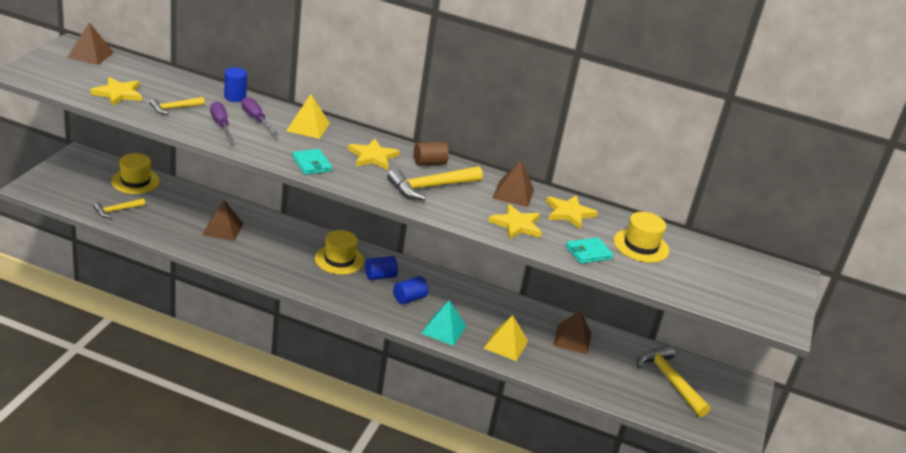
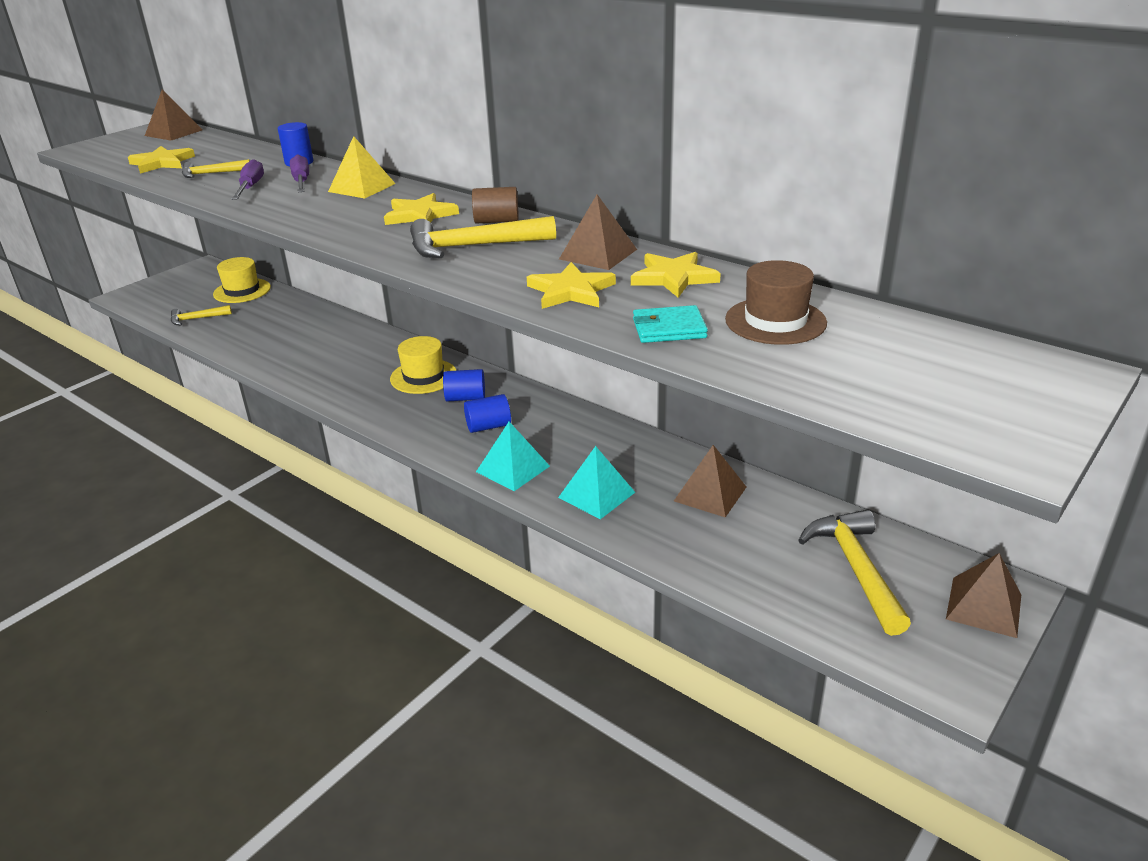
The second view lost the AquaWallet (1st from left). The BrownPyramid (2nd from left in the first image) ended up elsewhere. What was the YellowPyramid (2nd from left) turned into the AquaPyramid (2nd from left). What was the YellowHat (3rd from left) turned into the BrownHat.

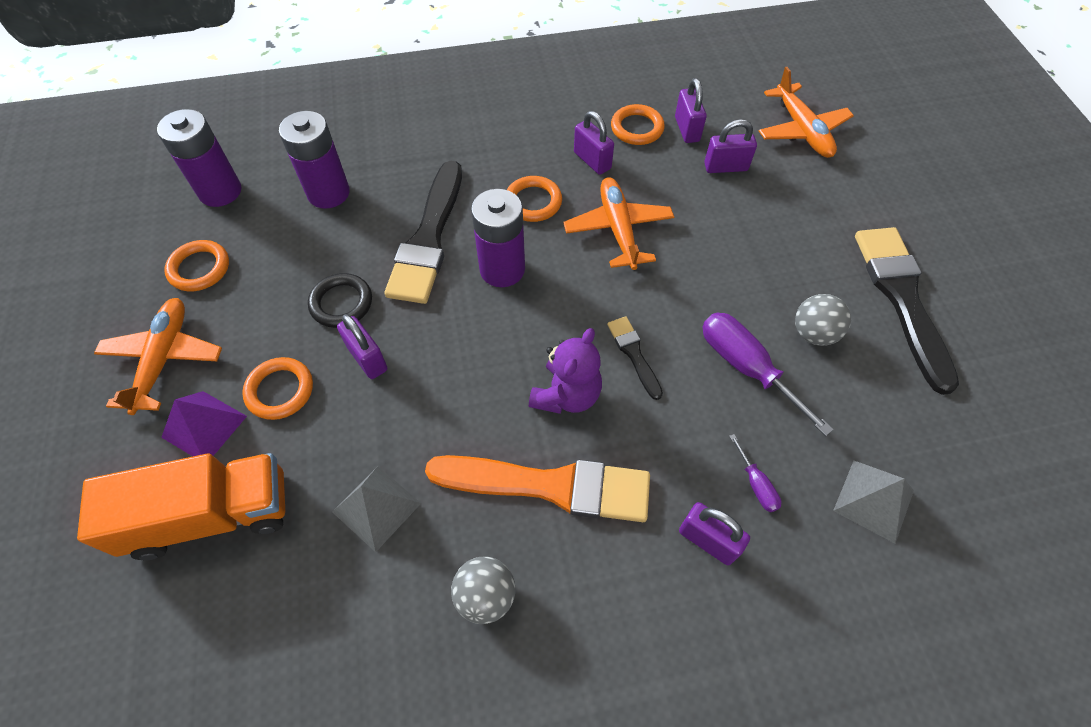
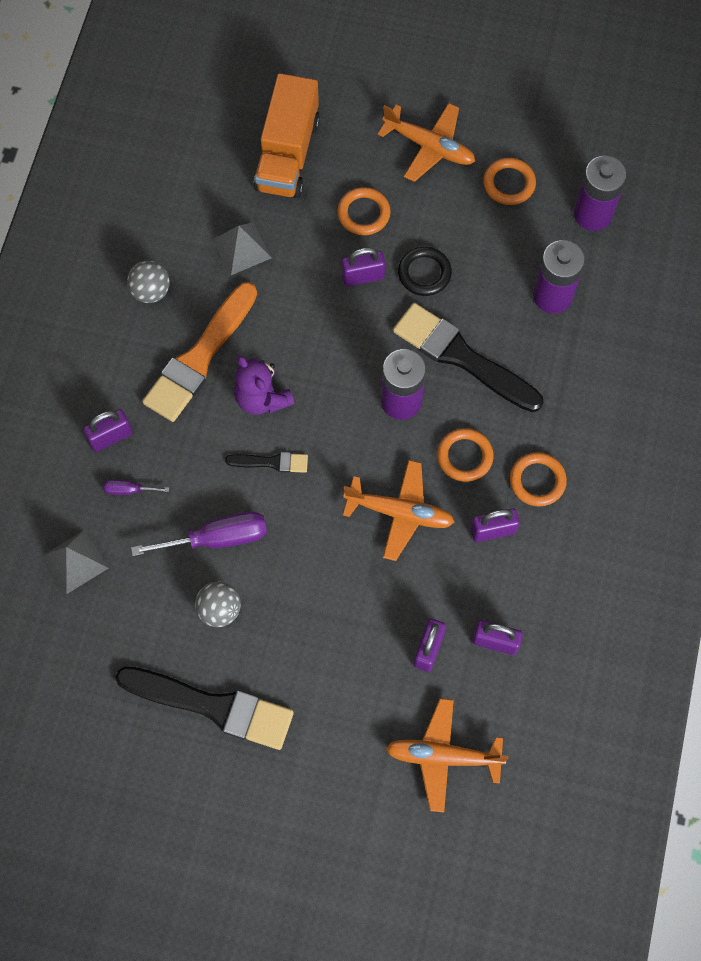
The second view lost the VioletPyramid. The OrangeColouredTorus (4th from left) ended up elsewhere.

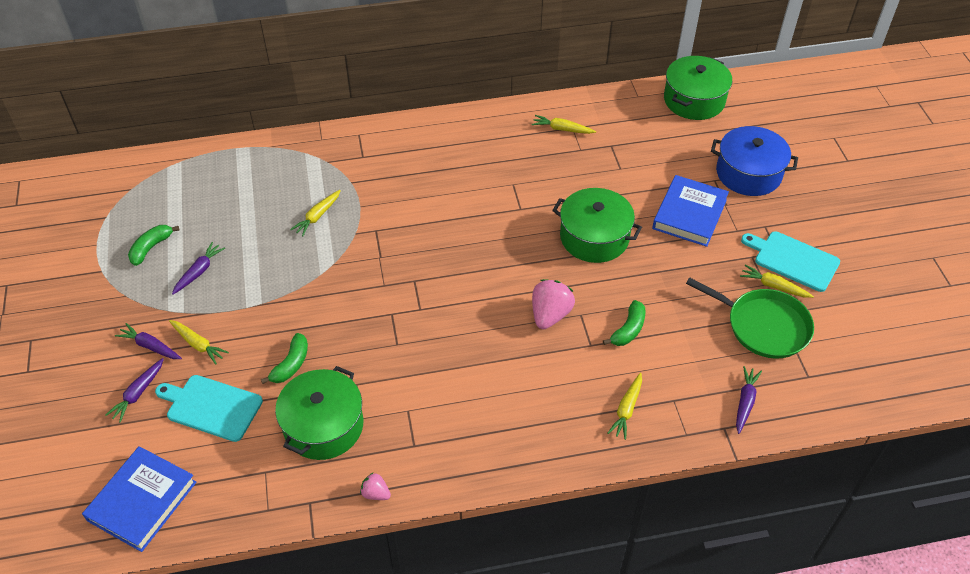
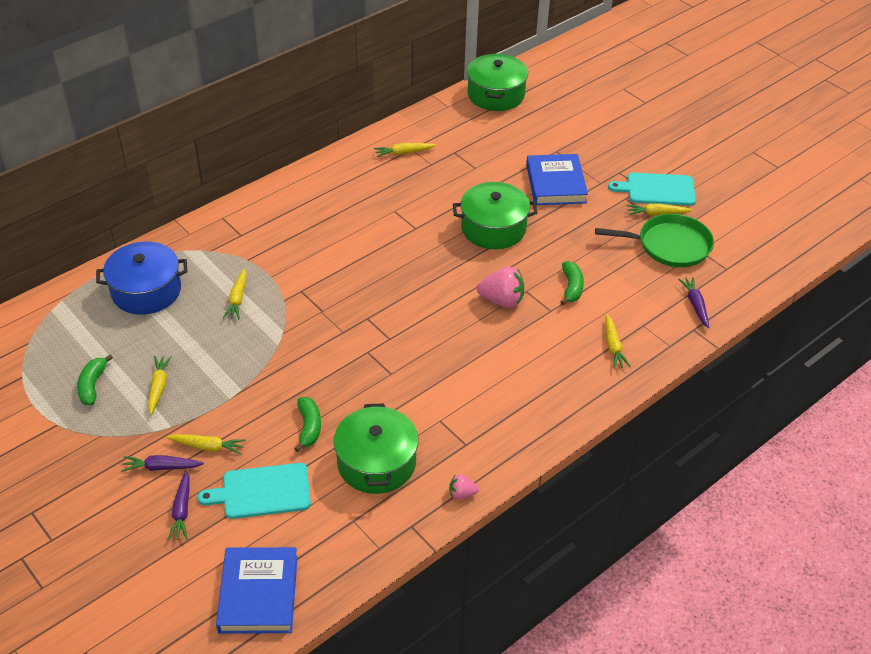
The RoyalBlueCookingPot ended up elsewhere. What was the VioletRootVegetable (3rd from left) turned into the YellowRootVegetable (1st from left). The RosePinkBerry (2nd from left) ended up facing another way, 105 degrees clockwise from before.

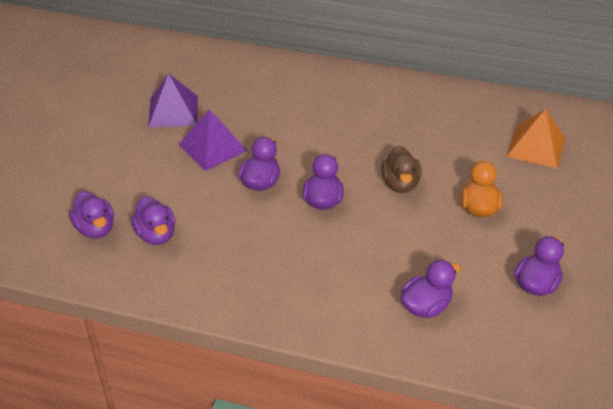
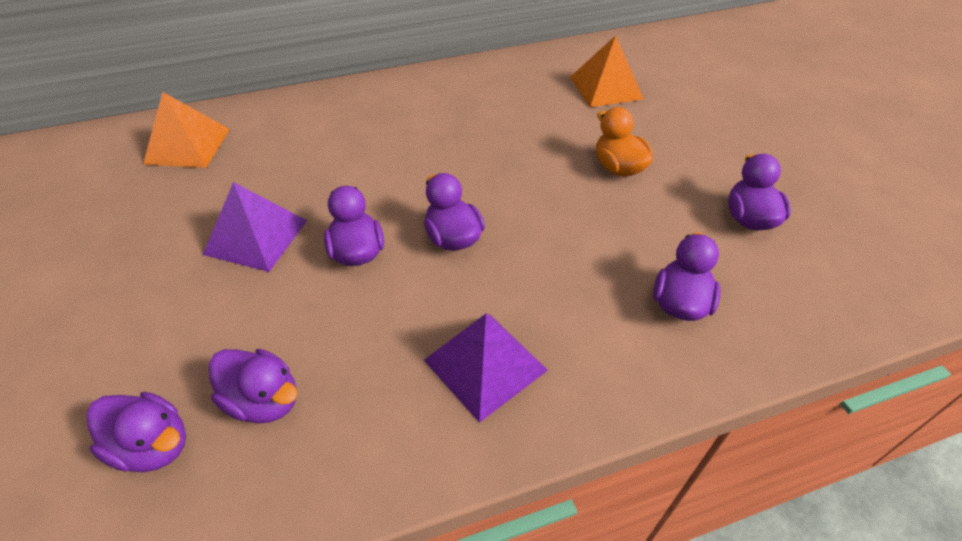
The second view lost the BrownRubberDuck. The second view gained the OrangeColouredPyramid (1st from left). The VioletPyramid (1st from left in the first image) ended up elsewhere.

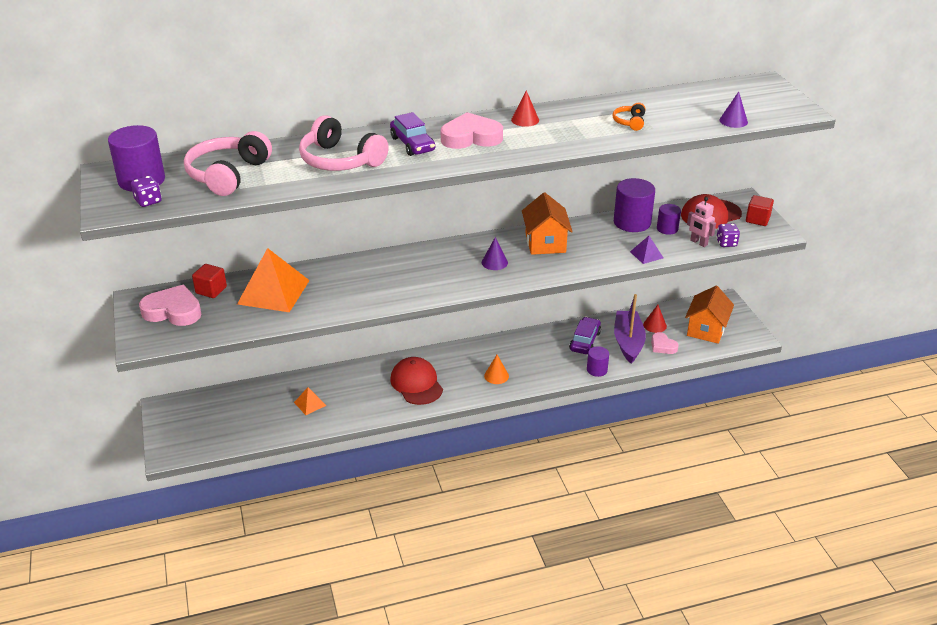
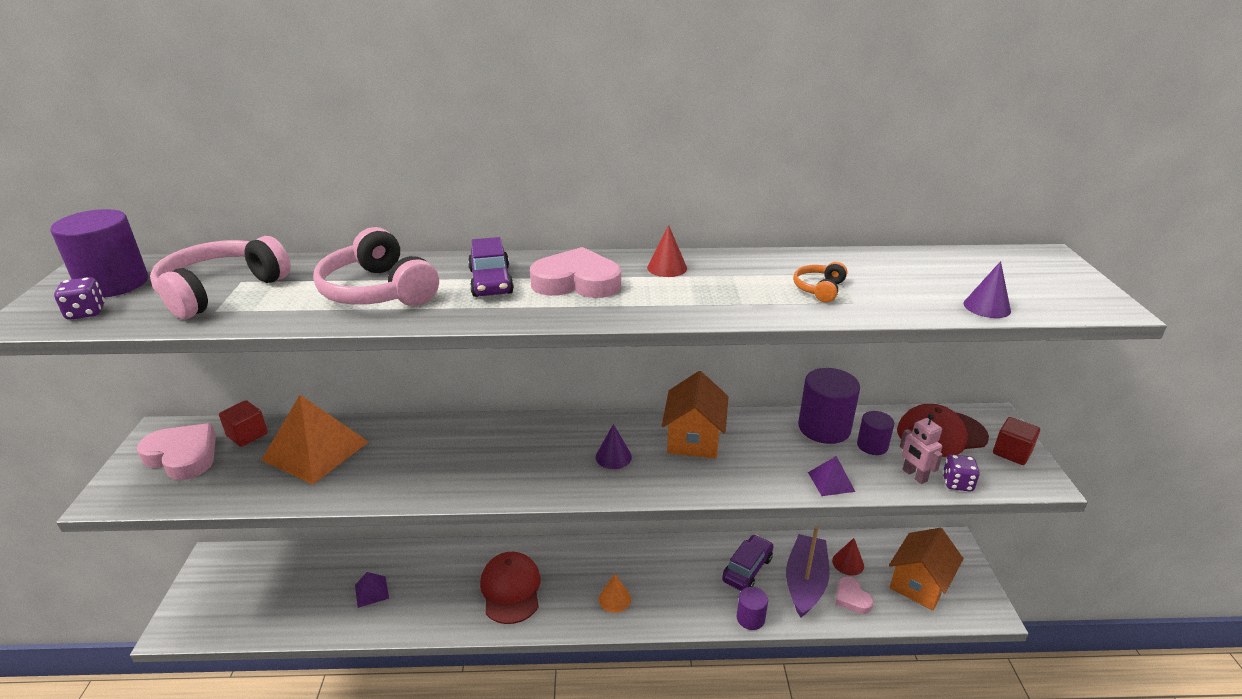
What was the OrangeColouredPyramid (2nd from left) turned into the VioletPyramid (1st from left).

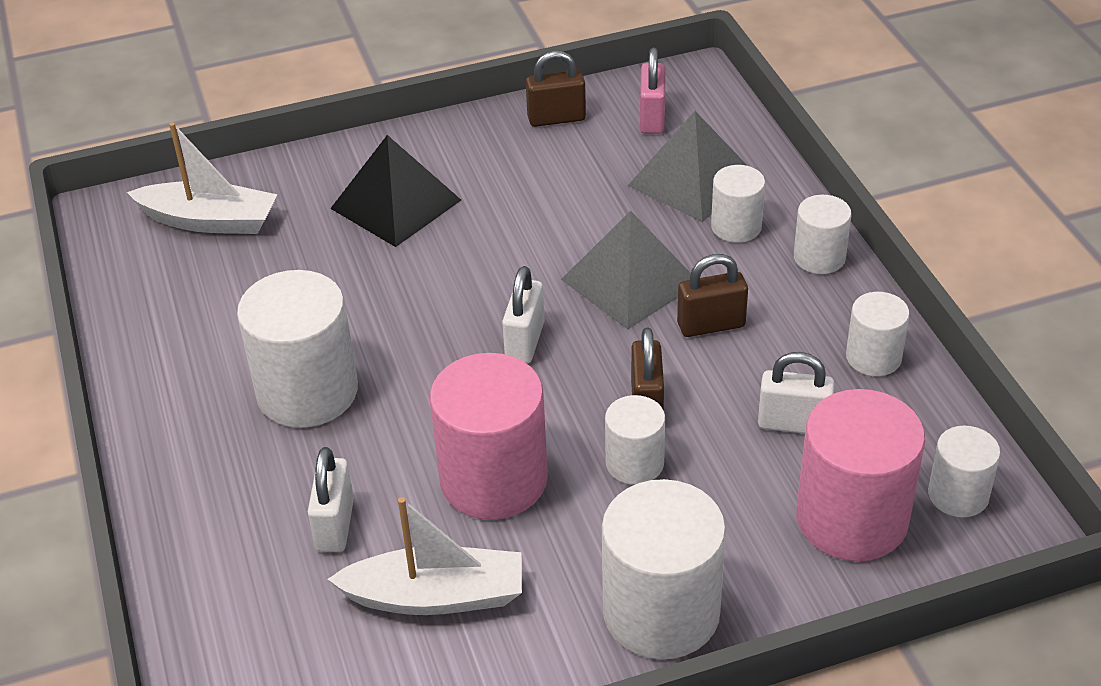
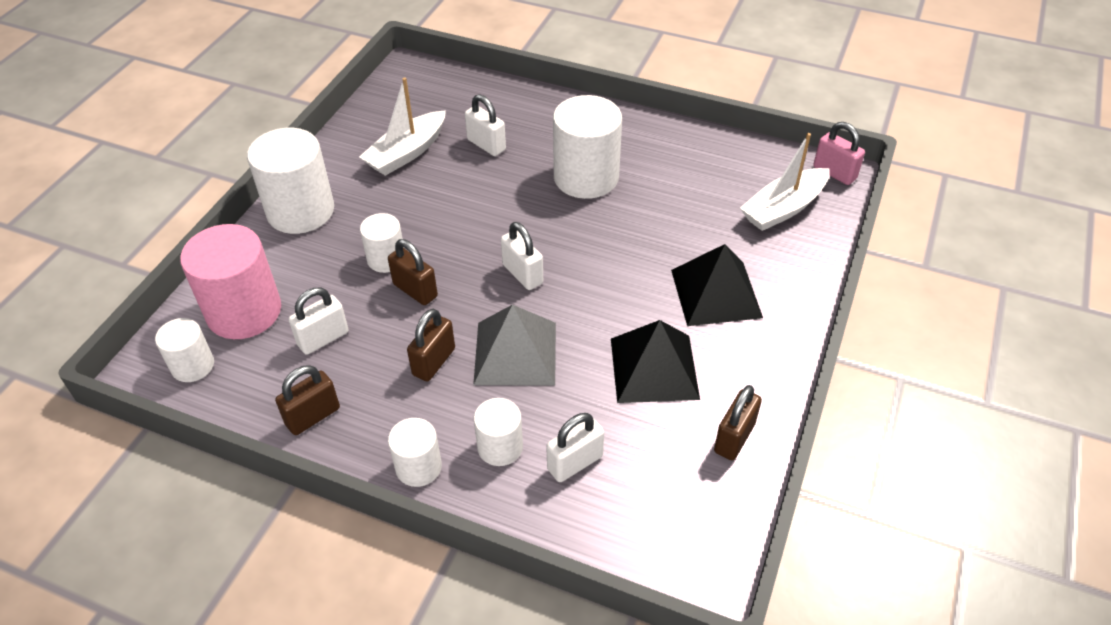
The second view lost the RosePinkSolidCylinder (1st from left). The second view gained the BlackPyramid (1st from left). The RosePinkSmallLock ended up elsewhere. Where the GrayPyramid (2nd from left) stood, the SnowWhiteSmallLock (4th from left) came to stand. Where the SnowWhiteSolidCylinder (6th from left) stood, the BrownSmallLock (1st from left) came to stand.

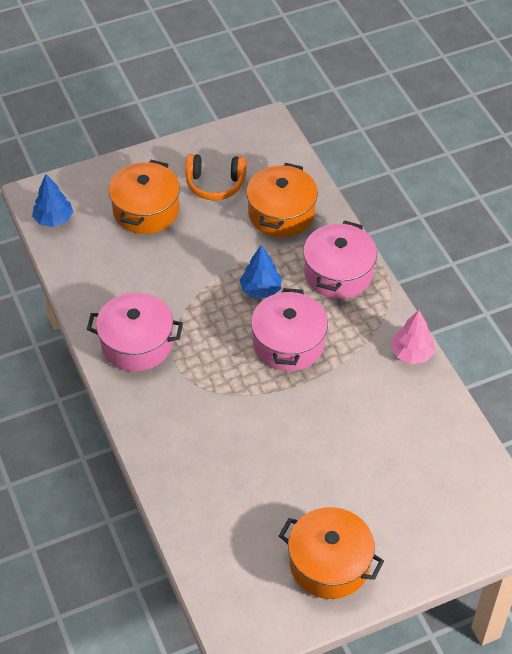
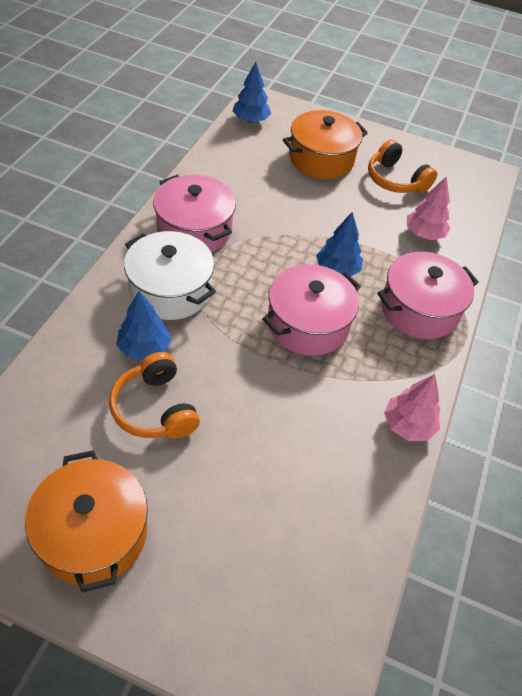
The second view gained the OrangeColouredHeadphones (1st from left). The second view gained the RoyalBlueToyTree (1st from left). The second view gained the SnowWhiteCookingPot. Where the OrangeColouredCookingPot (2nd from left) stood, the RosePinkToyTree (2nd from left) came to stand.

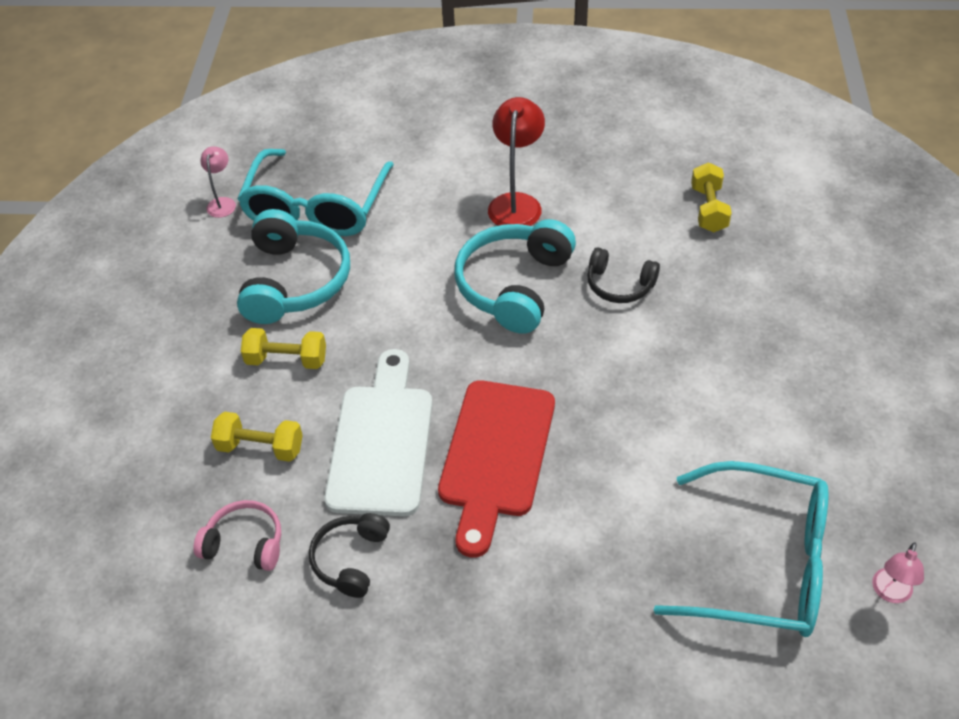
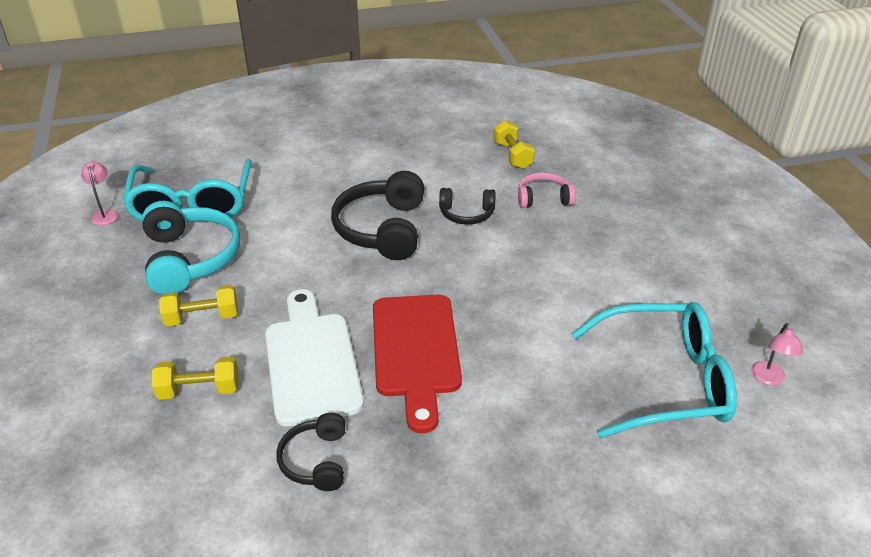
The second view lost the CrimsonReadingLamp. The RosePinkHeadphones ended up elsewhere. What was the AquaHeadphones (2nd from left) turned into the BlackHeadphones (2nd from left).

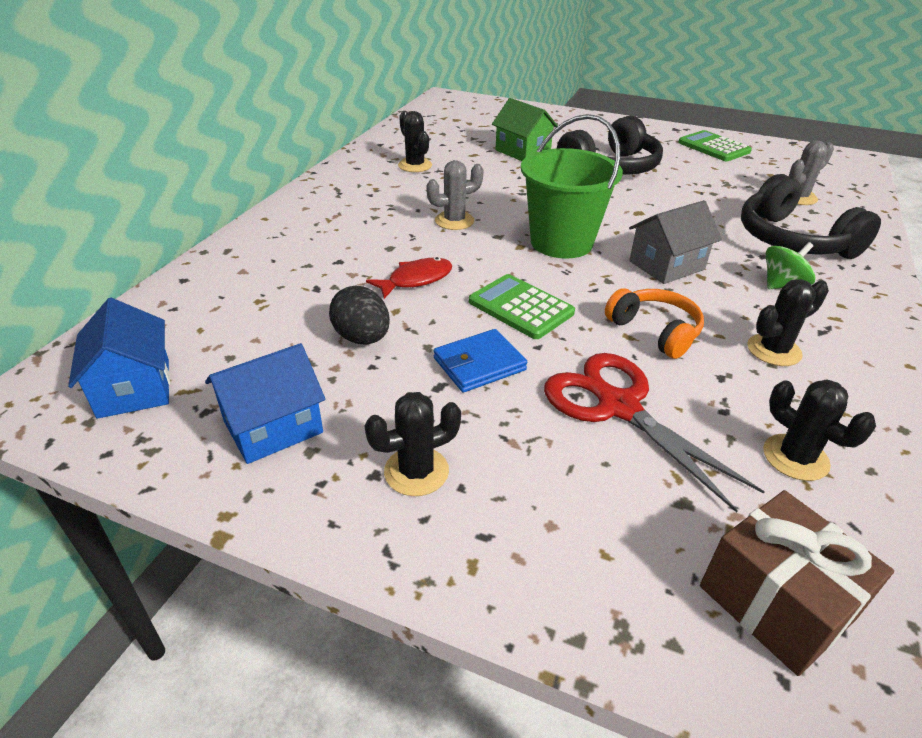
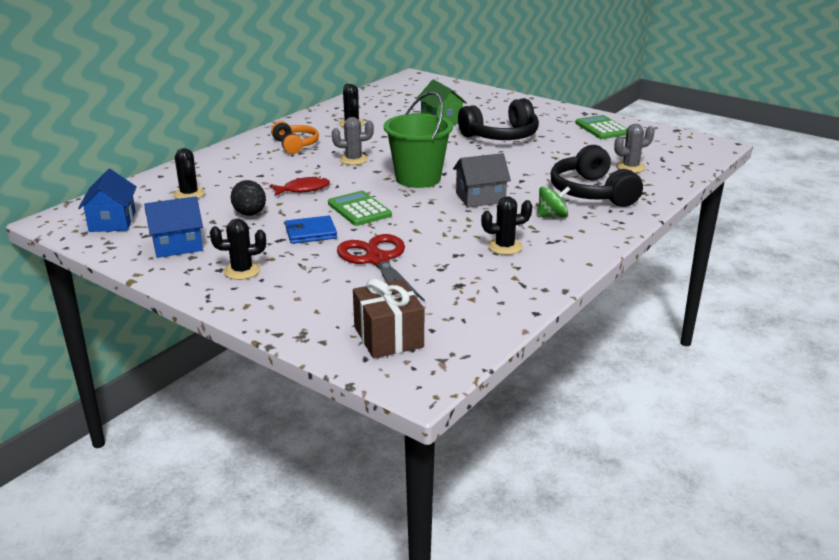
The OrangeColouredHeadphones ended up elsewhere. The BlackCactus (4th from left in the first image) ended up elsewhere.

